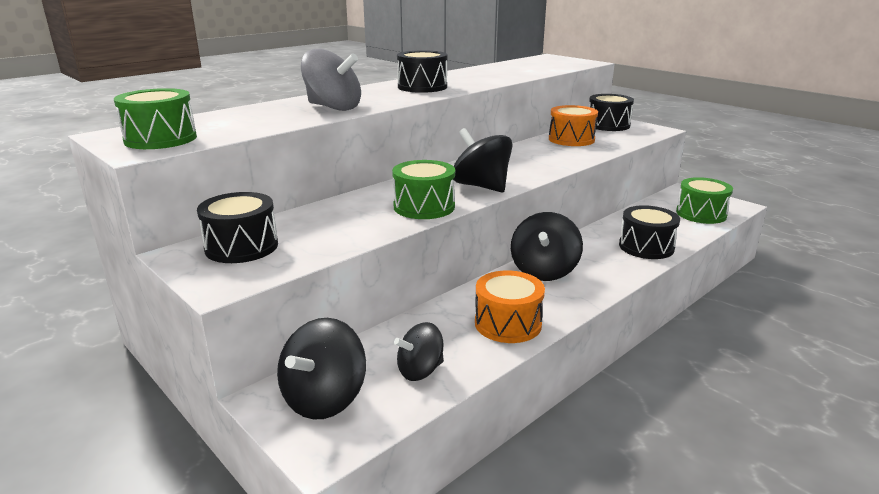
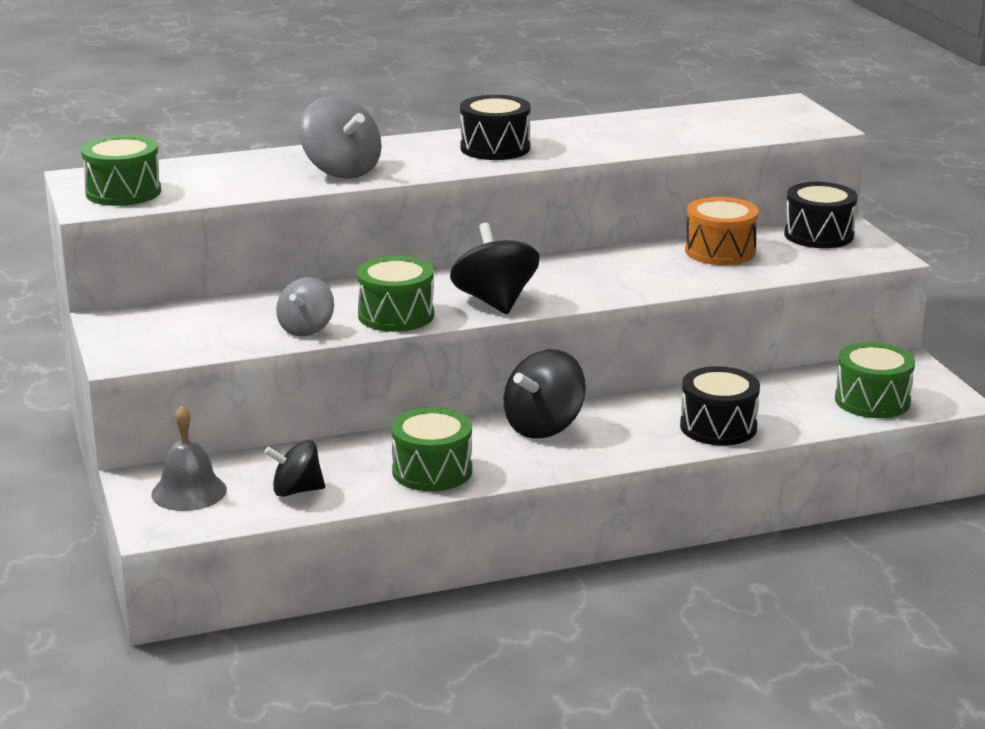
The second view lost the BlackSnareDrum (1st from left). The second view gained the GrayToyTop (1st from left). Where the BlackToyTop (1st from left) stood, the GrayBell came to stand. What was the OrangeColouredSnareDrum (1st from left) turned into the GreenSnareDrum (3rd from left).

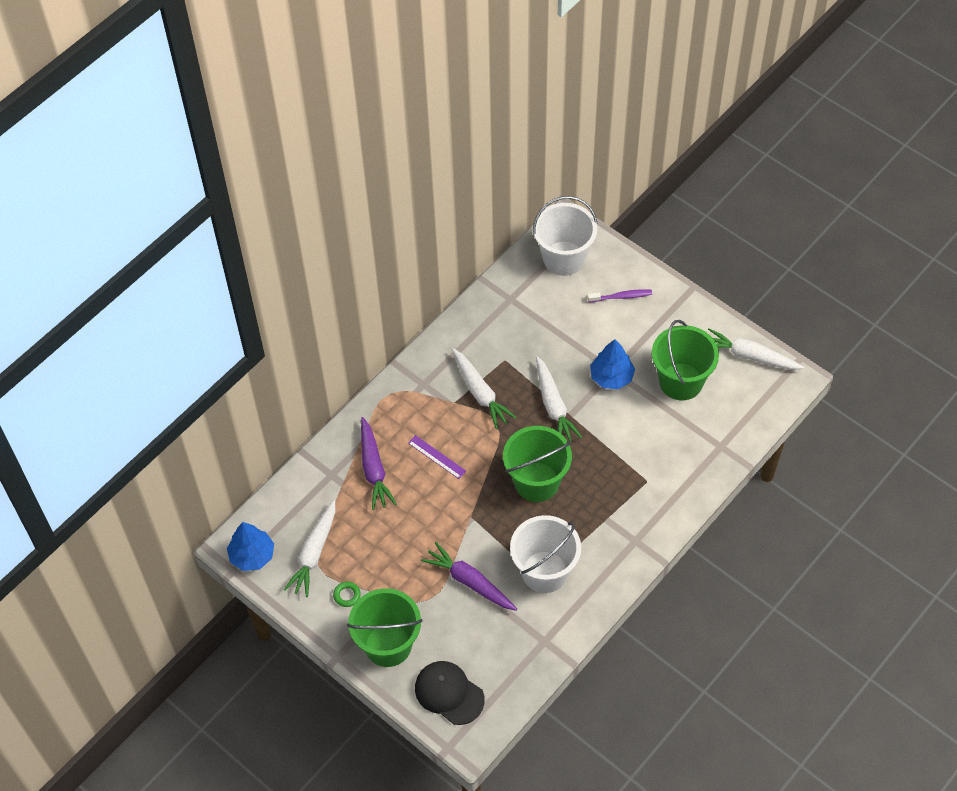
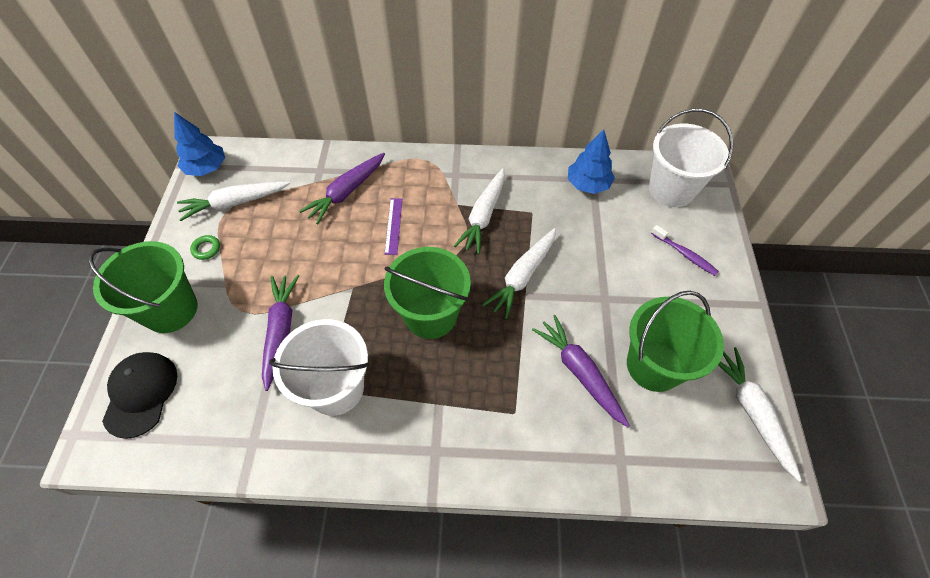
The second view gained the VioletRootVegetable (3rd from left). The RoyalBlueToyTree (2nd from left) ended up elsewhere.

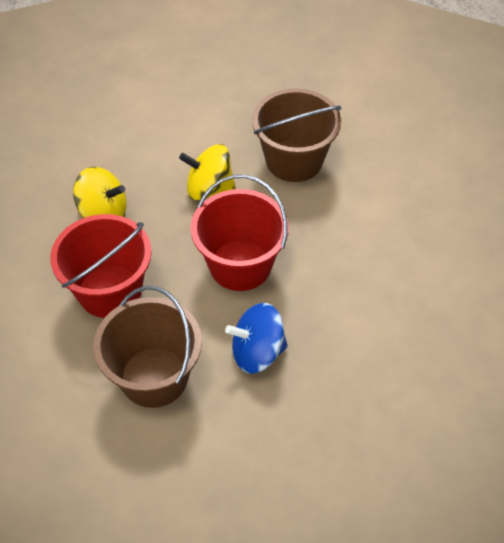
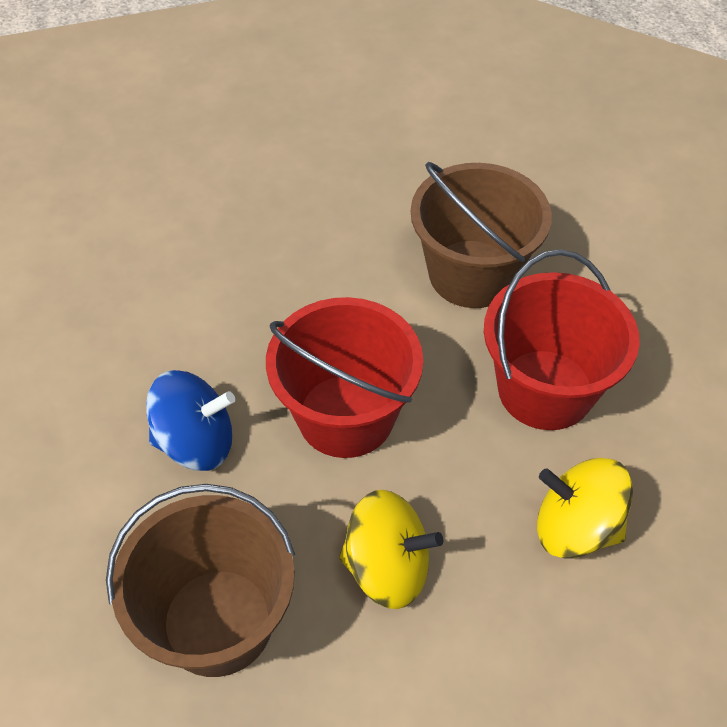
The RoyalBlueToyTop ended up elsewhere.

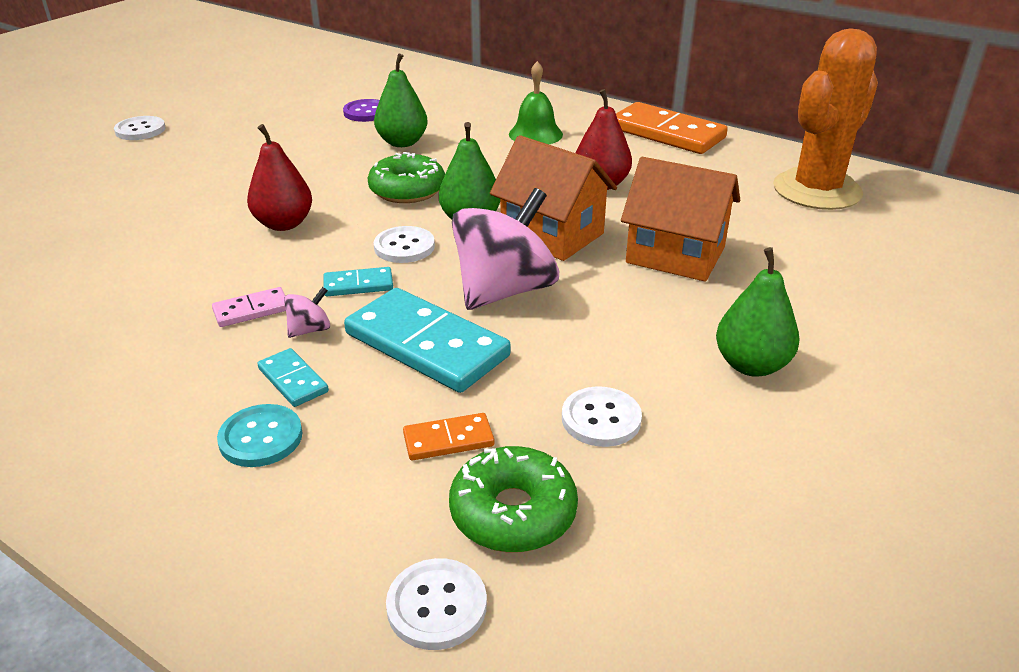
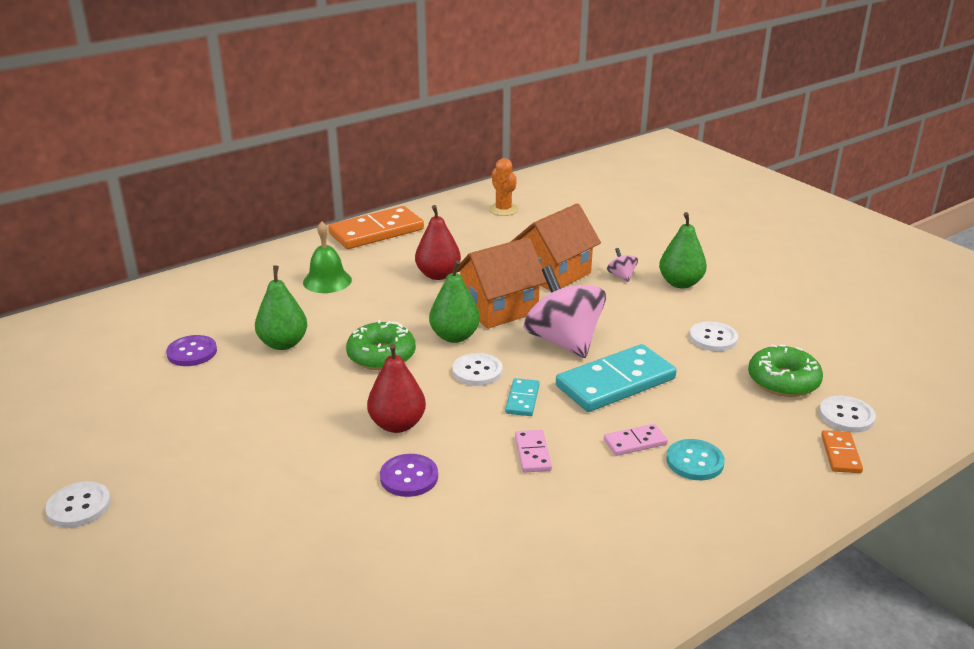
The second view gained the VioletSewingButton (2nd from left). The RosePinkToyTop (1st from left in the first image) ended up elsewhere. The OrangeColouredDominoPiece (1st from left in the first image) ended up elsewhere. What was the AquaDominoPiece (1st from left) turned into the RosePinkDominoPiece (2nd from left). The size of the OrangeColouredCactus changed by a factor of 0.50.

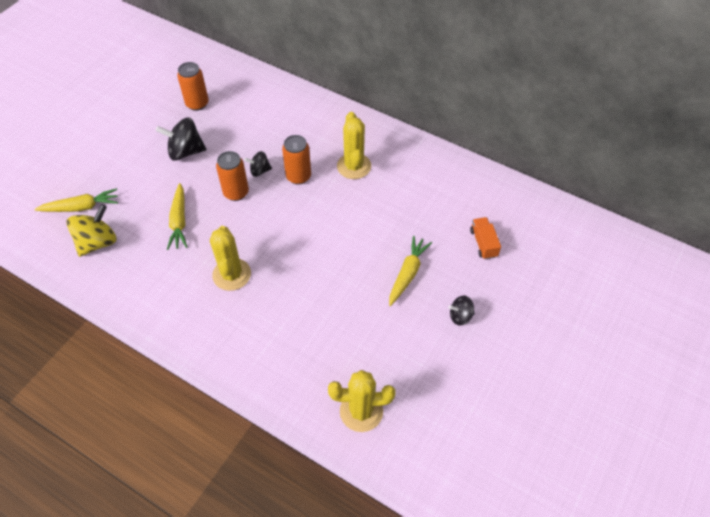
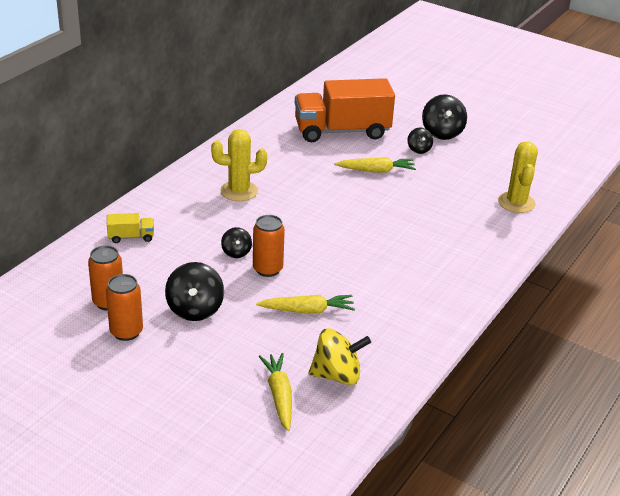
The second view lost the YellowCactus (1st from left). The second view gained the YellowLorry. The second view gained the BlackToyTop (4th from left). The OrangeColouredSodaCan (3rd from left in the first image) ended up elsewhere. The YellowToyTop ended up facing another way, 135 degrees clockwise from before. The YellowRootVegetable (3rd from left) ended up facing another way, 150 degrees clockwise from before. The size of the OrangeColouredLorry changed by a factor of 2.43.

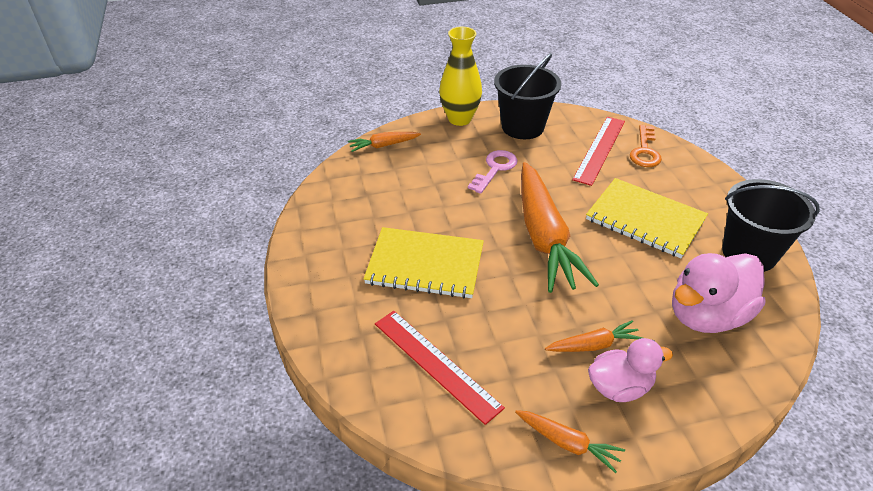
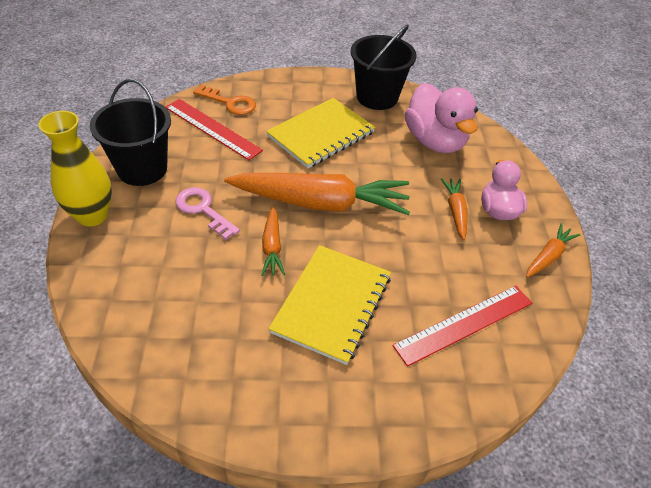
The OrangeColouredRootVegetable (1st from left) ended up elsewhere.

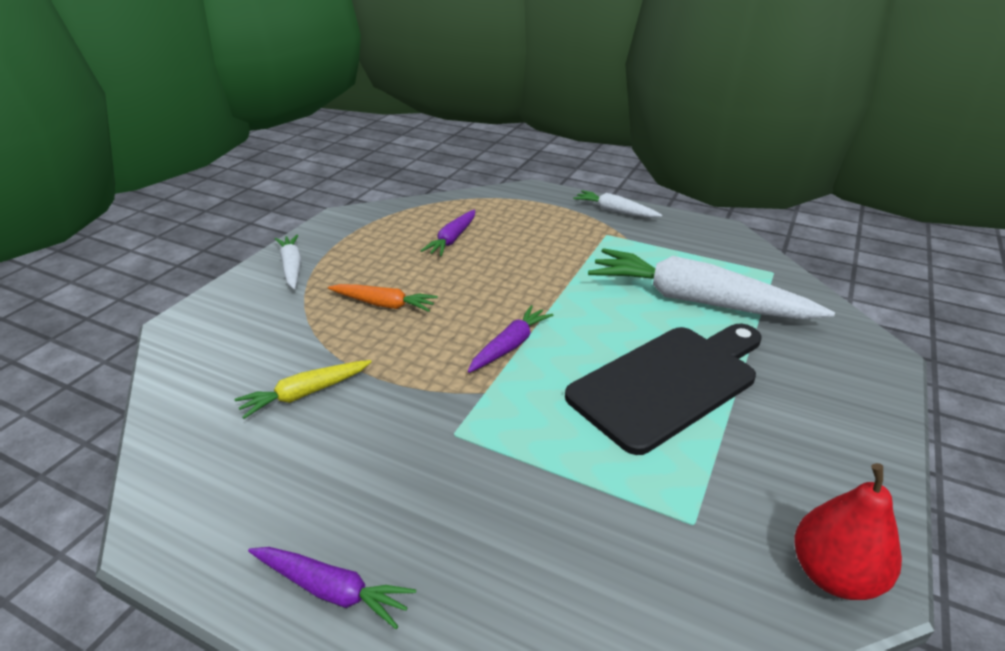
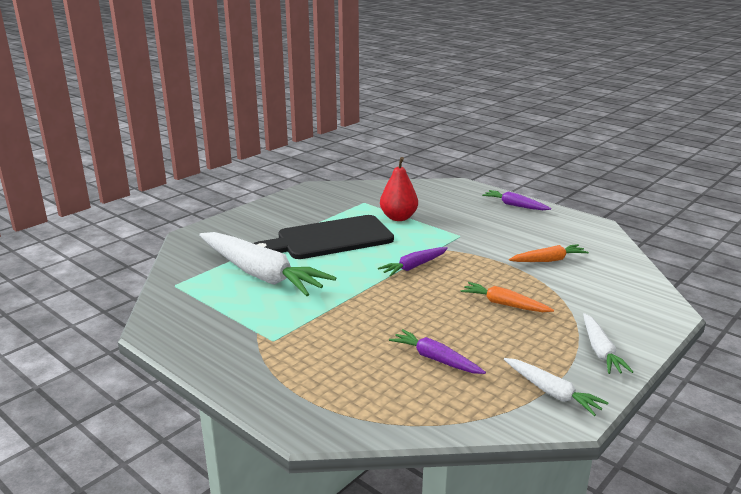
The SnowWhiteRootVegetable (2nd from left) ended up elsewhere. The CrimsonPear ended up elsewhere. What was the YellowRootVegetable turned into the OrangeColouredRootVegetable (2nd from left). The VioletRootVegetable (2nd from left) ended up facing another way, 90 degrees counterclockwise from before.

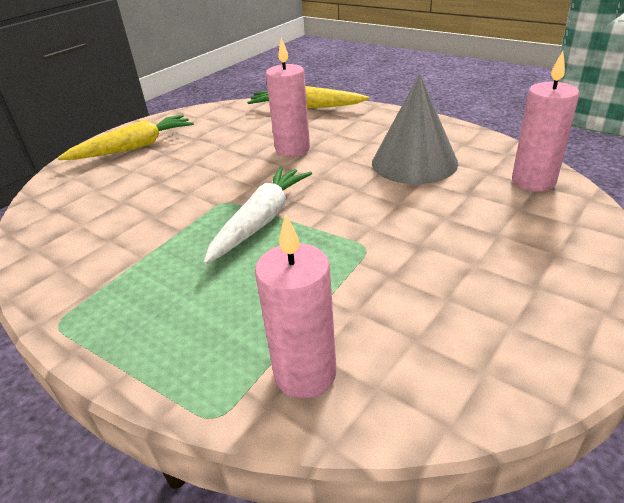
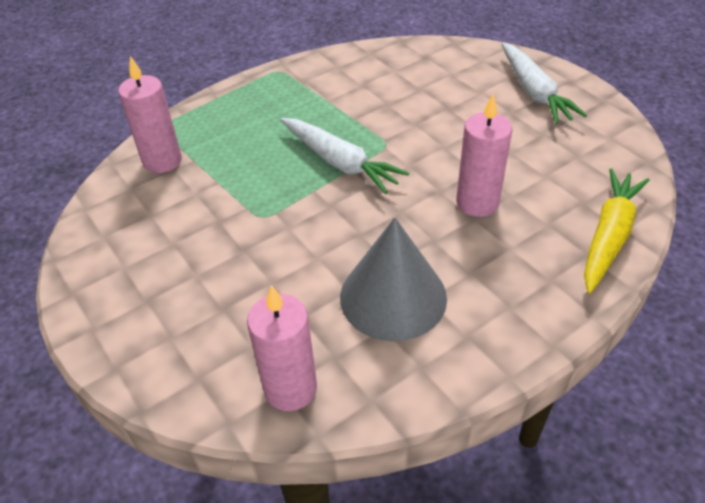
What was the YellowRootVegetable (1st from left) turned into the SnowWhiteRootVegetable (2nd from left).

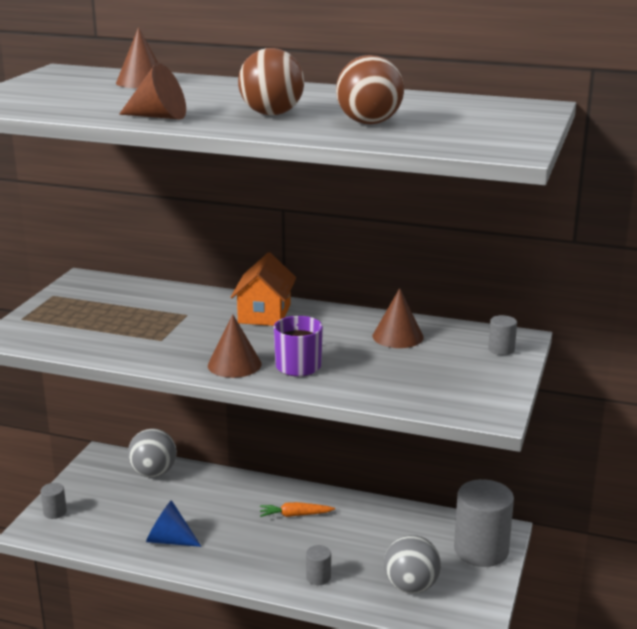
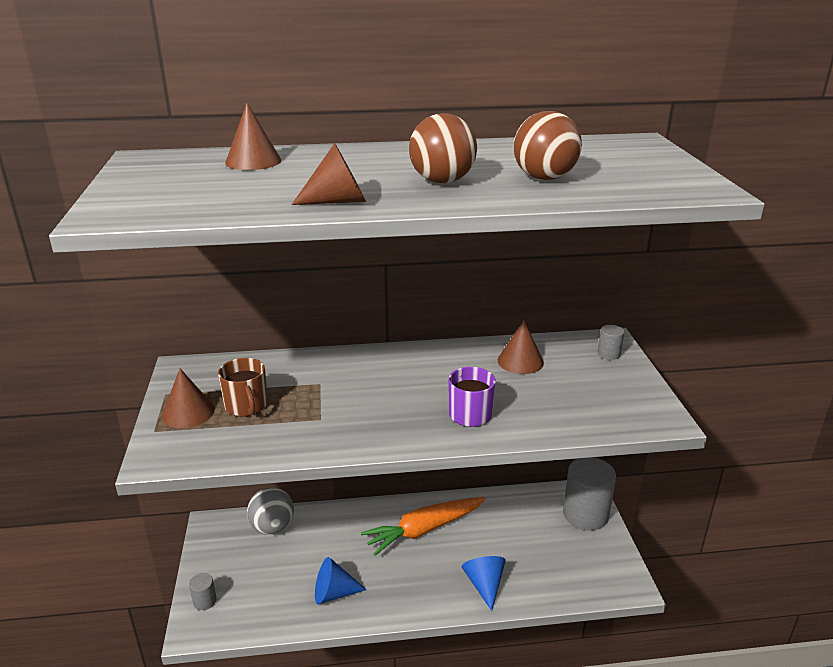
The second view lost the OrangeColouredToyHouse. The second view lost the GraySphere (2nd from left). The second view gained the BrownMug. The BrownConeShape (3rd from left in the first image) ended up elsewhere. Where the GraySolidCylinder (2nd from left) stood, the RoyalBlueConeShape (2nd from left) came to stand. The size of the OrangeColouredRootVegetable changed by a factor of 1.98.

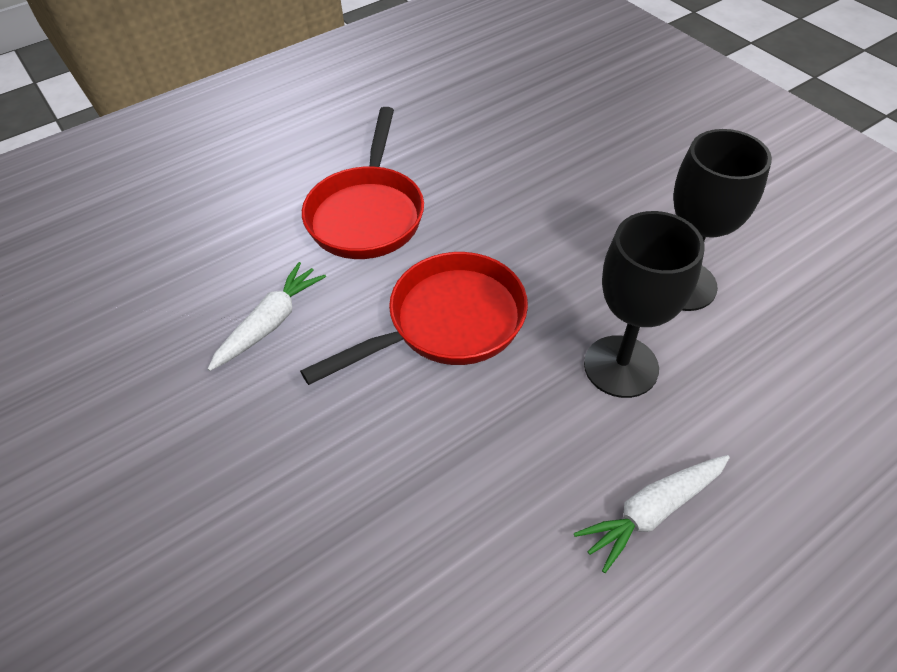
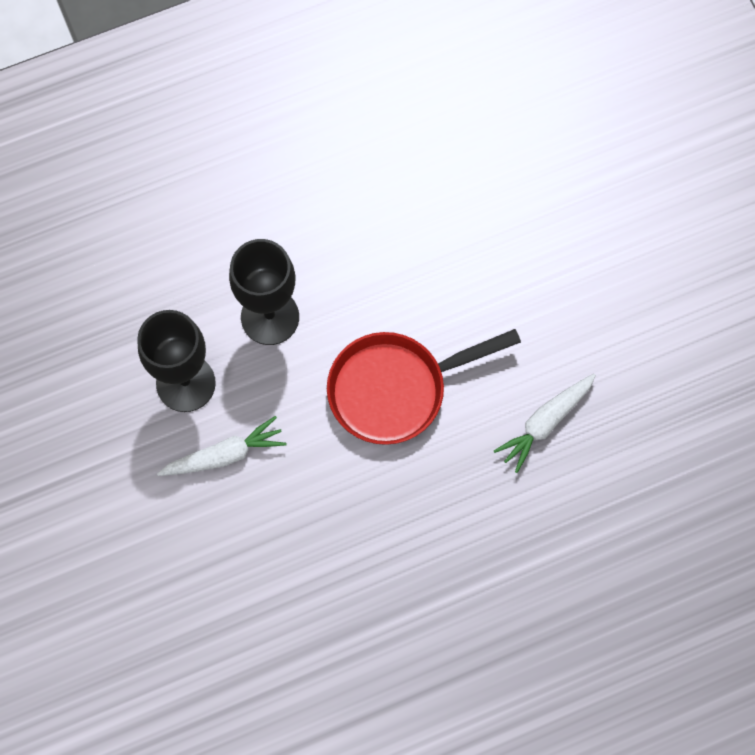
The second view lost the CrimsonPan (1st from left). The SnowWhiteRootVegetable (2nd from left in the first image) ended up elsewhere.

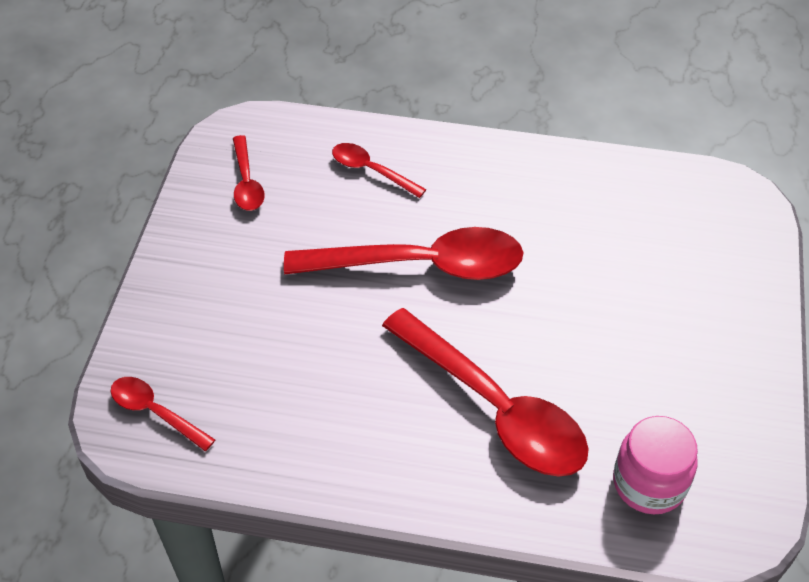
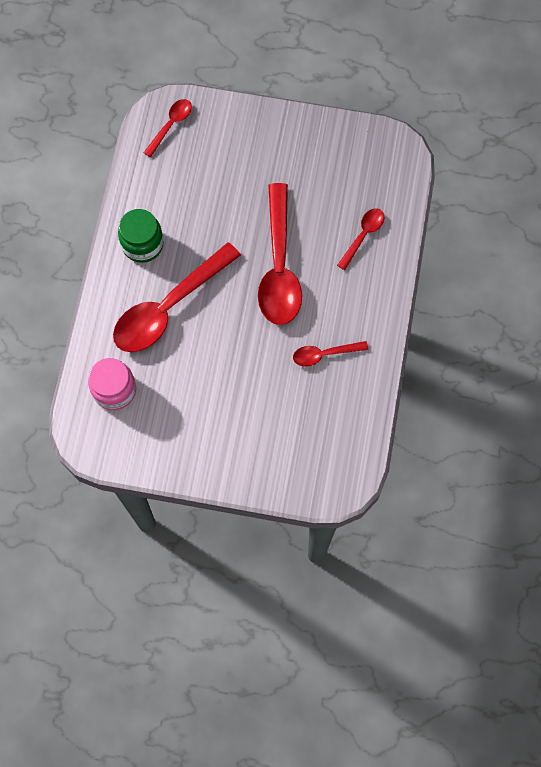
The second view gained the GreenJar. The CrimsonTeaspoon (2nd from left in the first image) ended up elsewhere.

